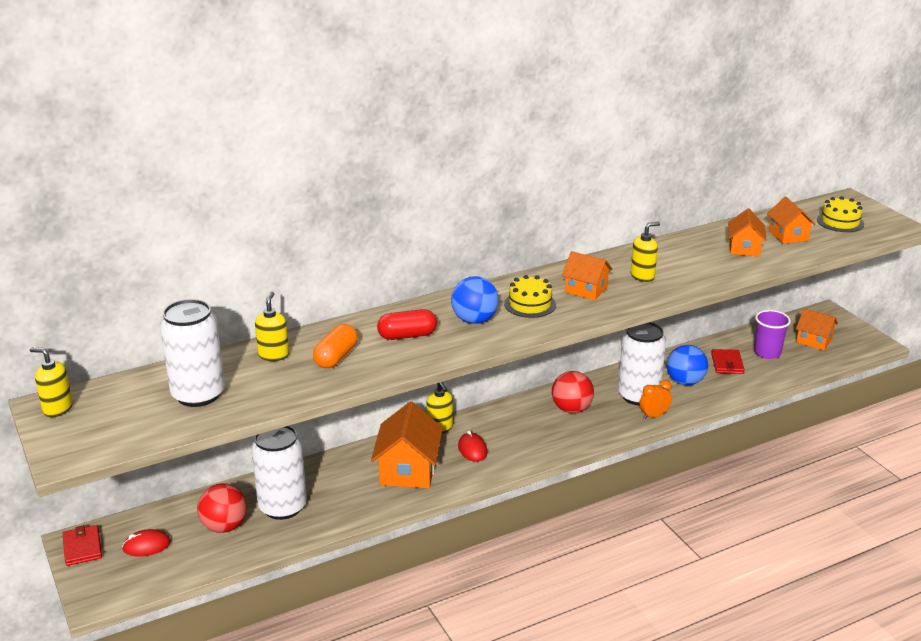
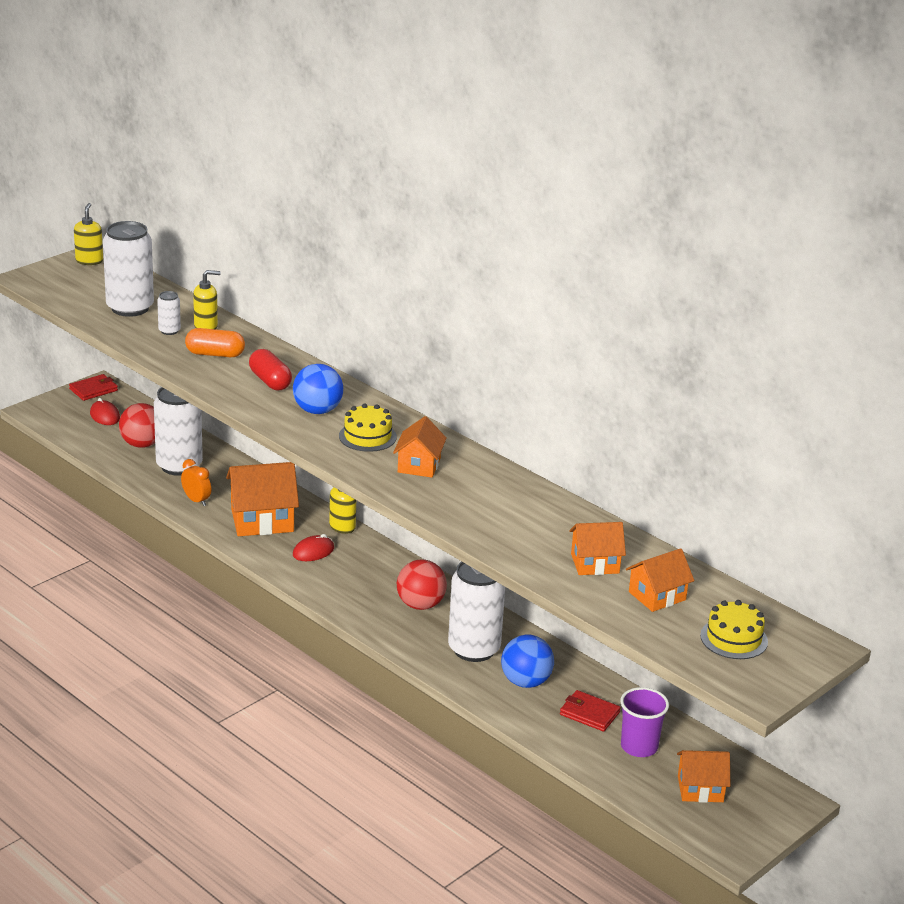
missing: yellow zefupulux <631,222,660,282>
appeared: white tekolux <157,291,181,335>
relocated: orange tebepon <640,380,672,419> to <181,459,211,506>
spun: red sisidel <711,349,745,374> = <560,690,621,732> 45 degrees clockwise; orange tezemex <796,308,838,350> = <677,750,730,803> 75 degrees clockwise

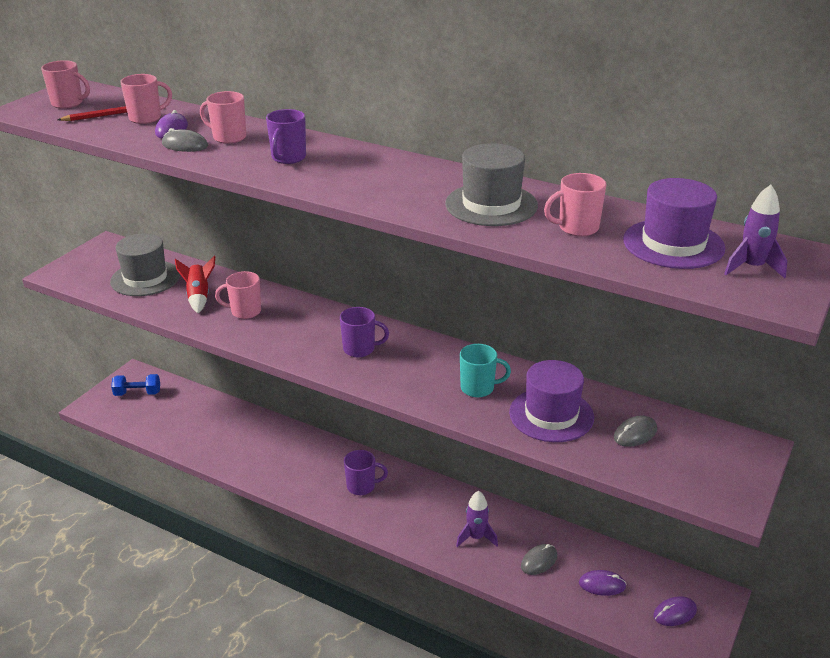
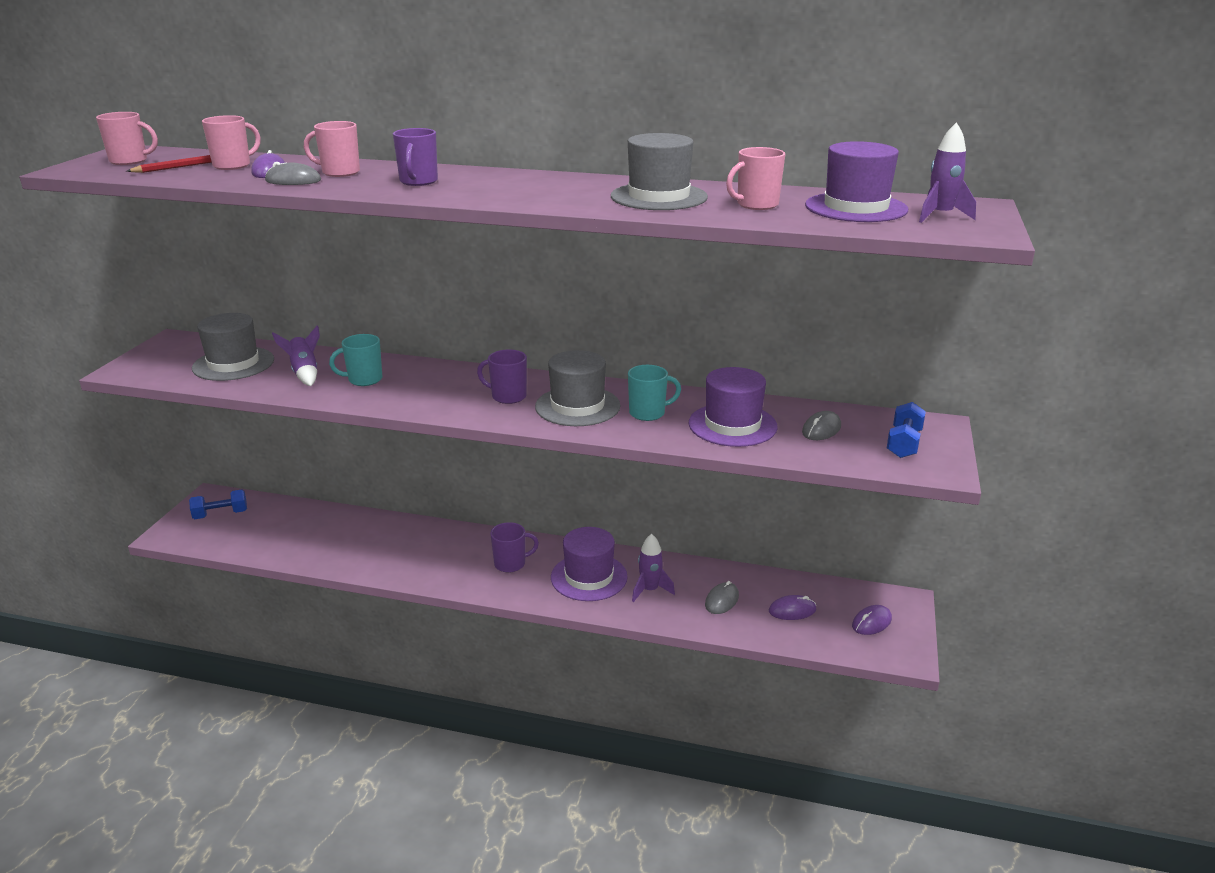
appeared: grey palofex <535,350,620,426>; purple palofex <551,527,628,601>; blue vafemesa <887,402,926,458>
colour: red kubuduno <175,255,216,313> to purple kubuduno <272,325,320,386>; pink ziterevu <215,271,261,319> to turquoise ziterevu <329,334,382,386>
spun: purple ziterevu <340,307,389,357> = <477,350,527,404> 150 degrees counterclockwise

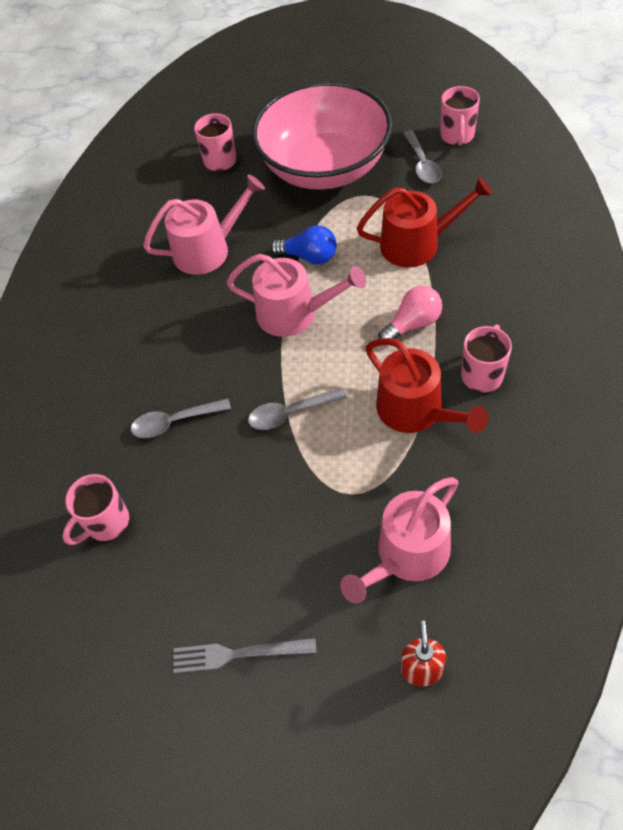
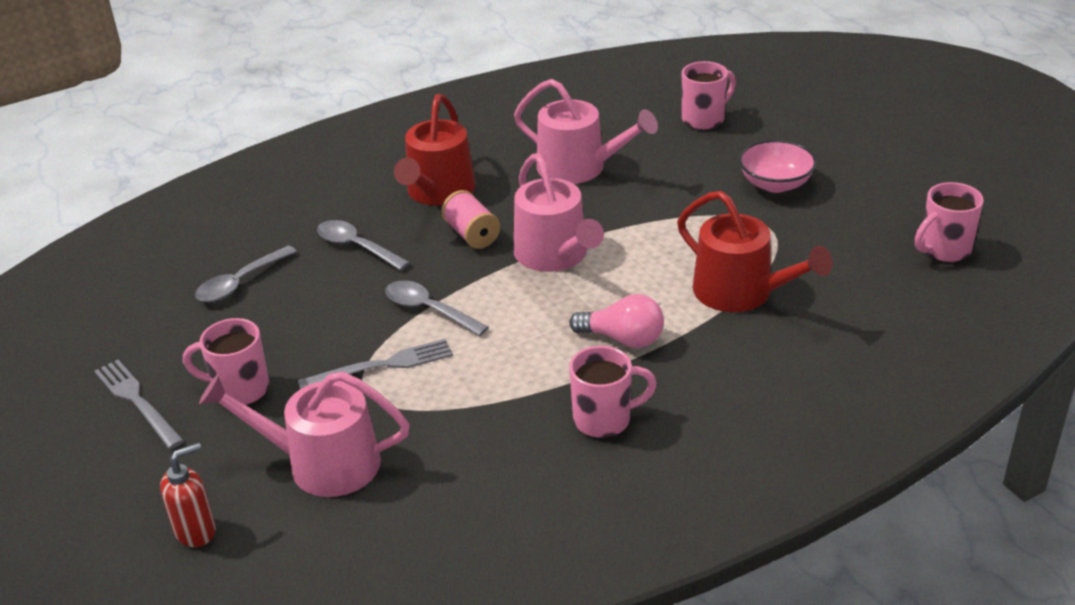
missing: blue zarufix <270,226,337,264>
appeared: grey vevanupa <298,339,453,389>; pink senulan <441,190,500,249>
relocated: pink ziterevu <63,474,129,545> to <183,318,269,405>; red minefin <366,338,488,433> to <394,94,476,206>; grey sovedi <403,130,442,184> to <195,246,297,302>
size: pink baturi <252,81,393,190> = <739,140,817,193> x0.43

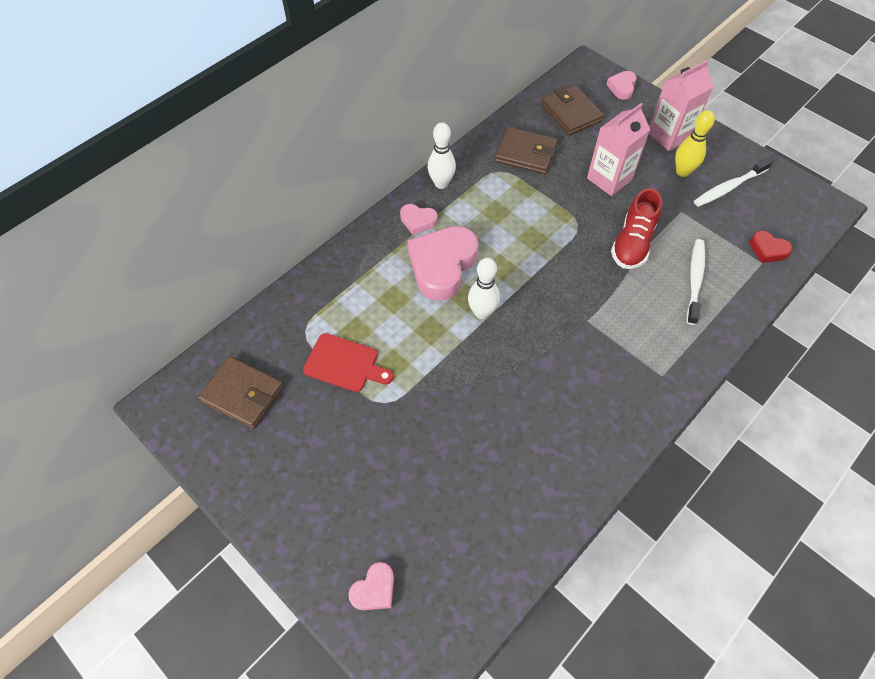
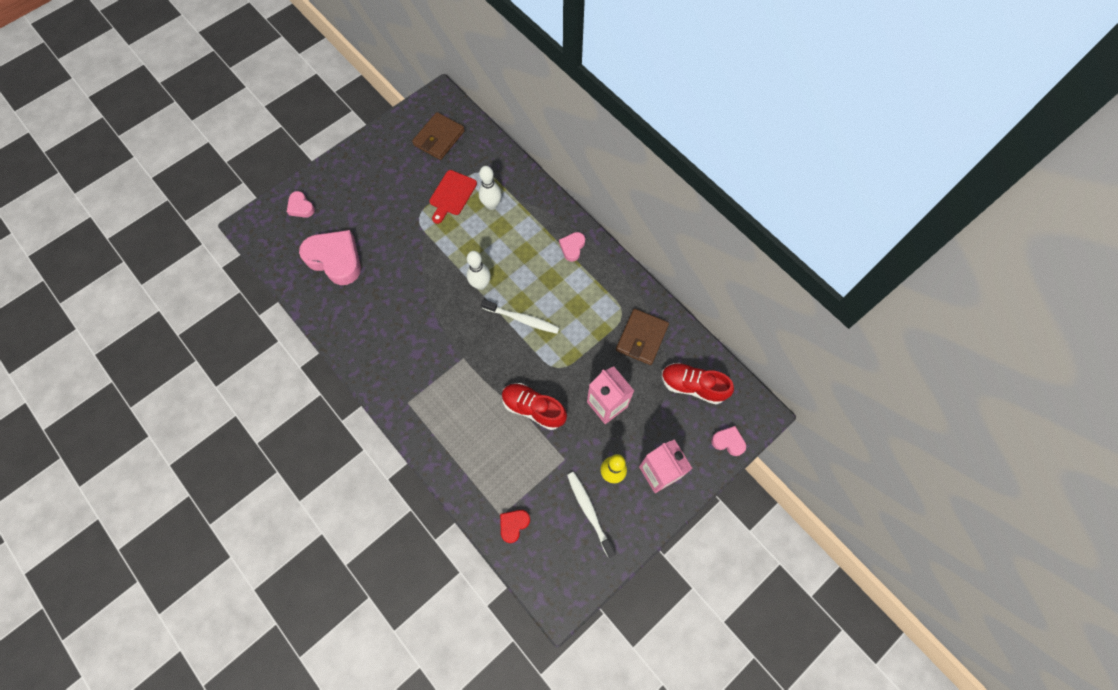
relocated: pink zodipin <408,226,478,301> to <299,230,361,285>; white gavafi <428,122,456,189> to <479,166,501,210>; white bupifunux <687,239,705,325> to <481,299,559,334>
exchanged: brown sisidel <541,85,604,135> to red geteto <662,363,734,404>

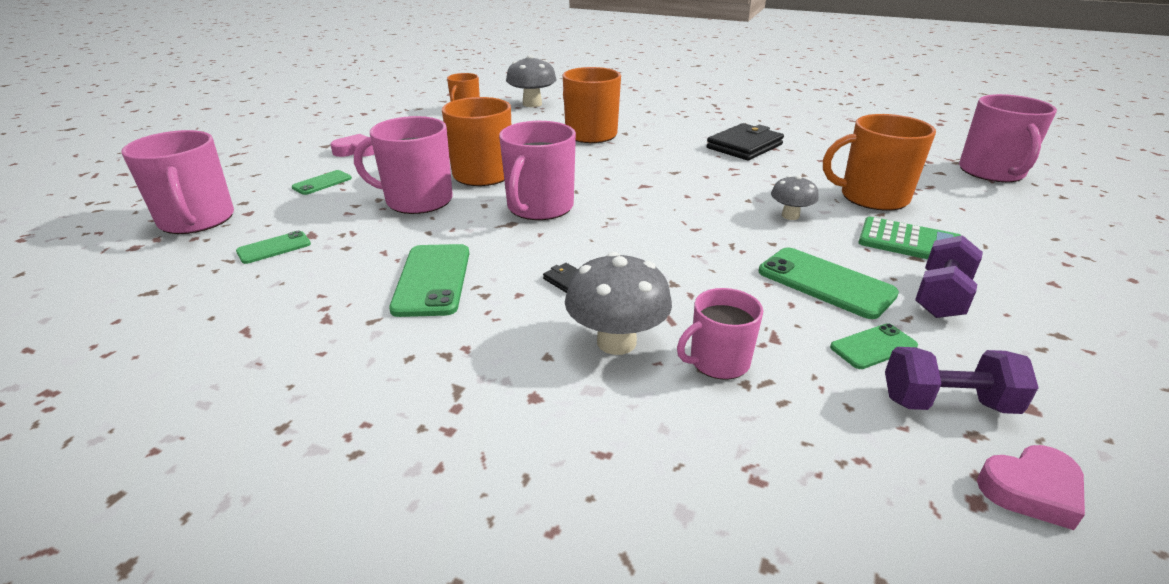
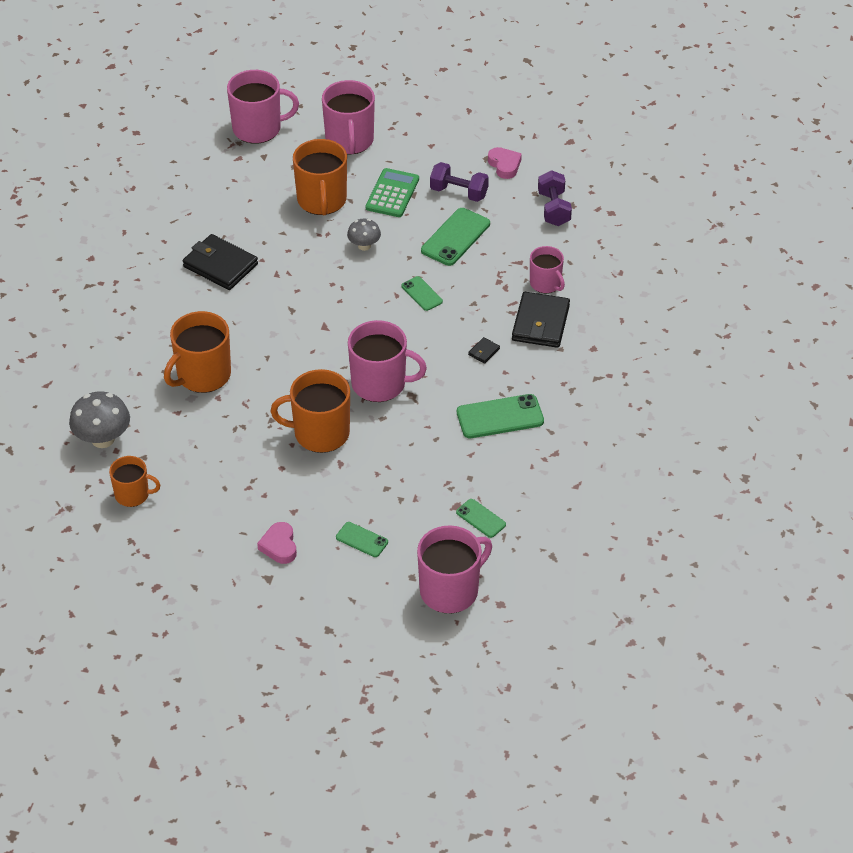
relocated: pink ziterevu <354,116,453,214> to <322,80,375,155>; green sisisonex <830,323,918,369> to <402,276,443,311>; pink zodipin <977,445,1085,530> to <488,147,522,179>
exchanged: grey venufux <565,252,672,355> to black sisidel <512,292,570,348>

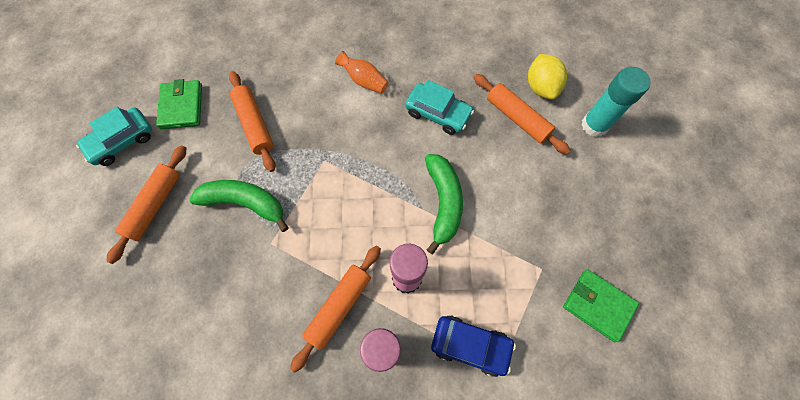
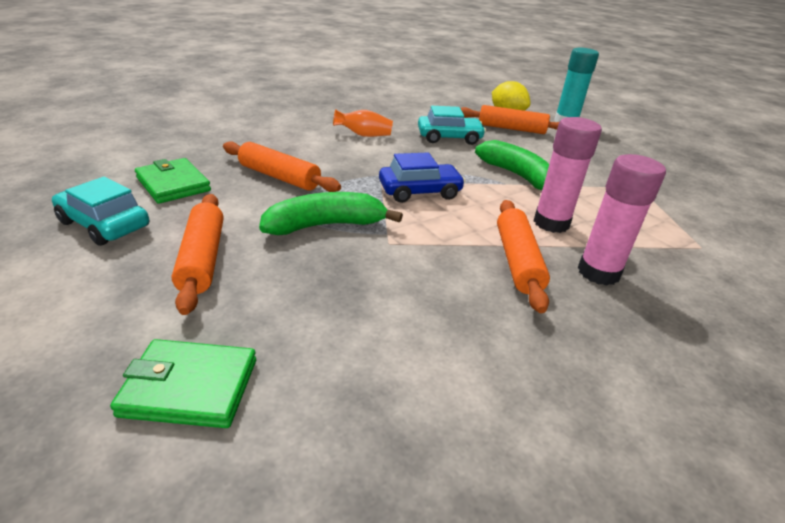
relocated: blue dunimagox <431,315,516,377> to <379,152,465,203>; green sisidel <563,269,639,342> to <110,339,256,428>
spun: turquoise dunimagox <76,107,152,166> = <52,176,150,246> 105 degrees clockwise

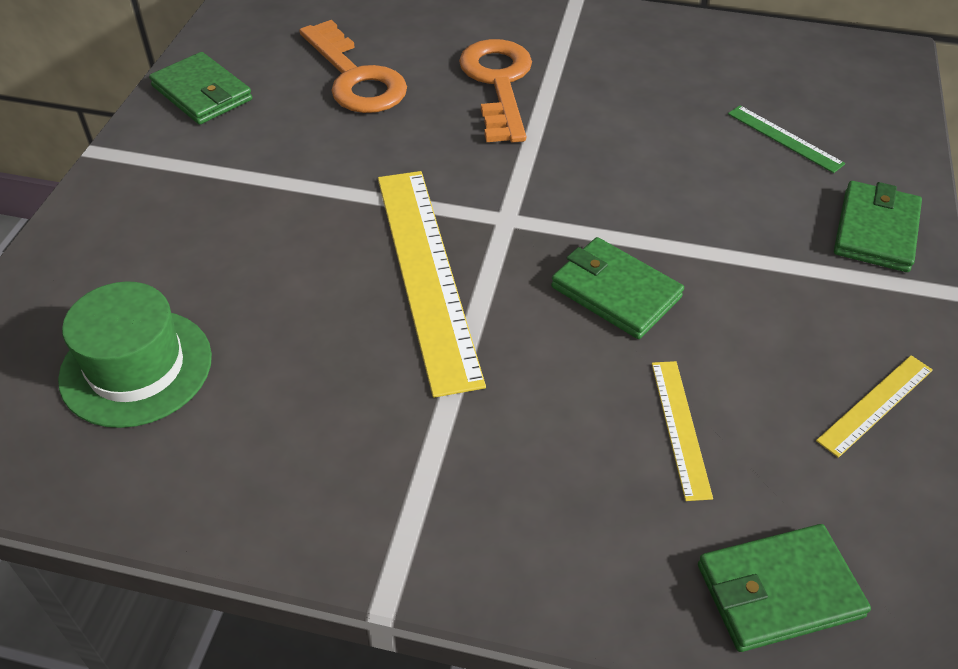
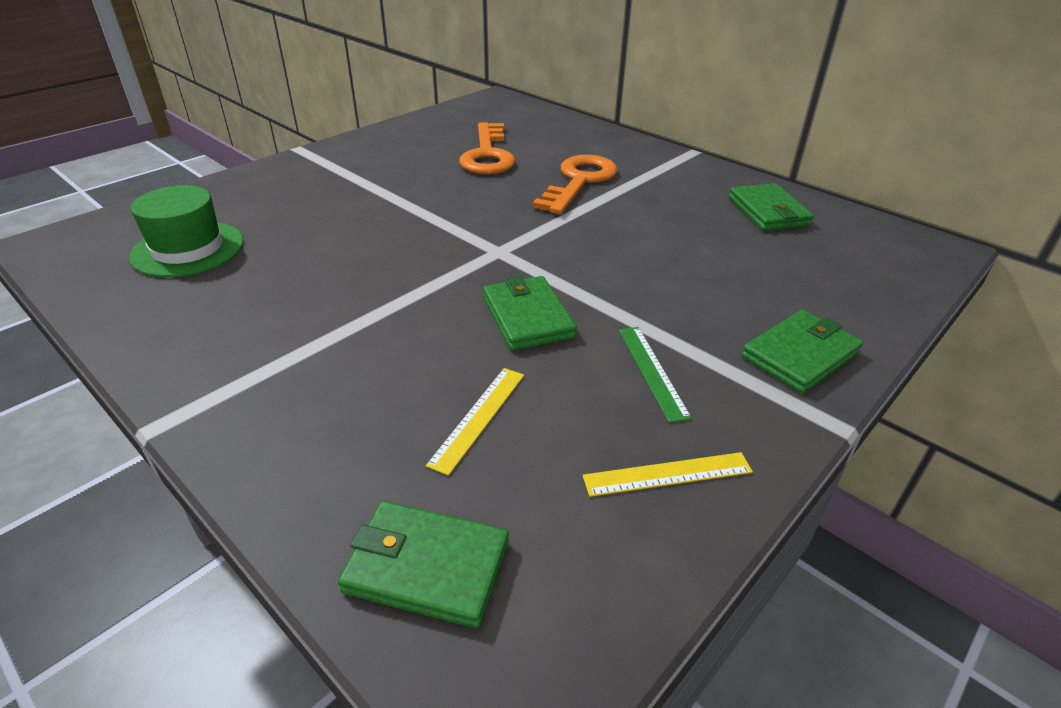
missing: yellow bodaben <378,171,486,398>
relocated: green sisidel <149,52,252,125> to <729,183,814,231>; green bodaben <728,105,846,173> to <619,327,692,423>

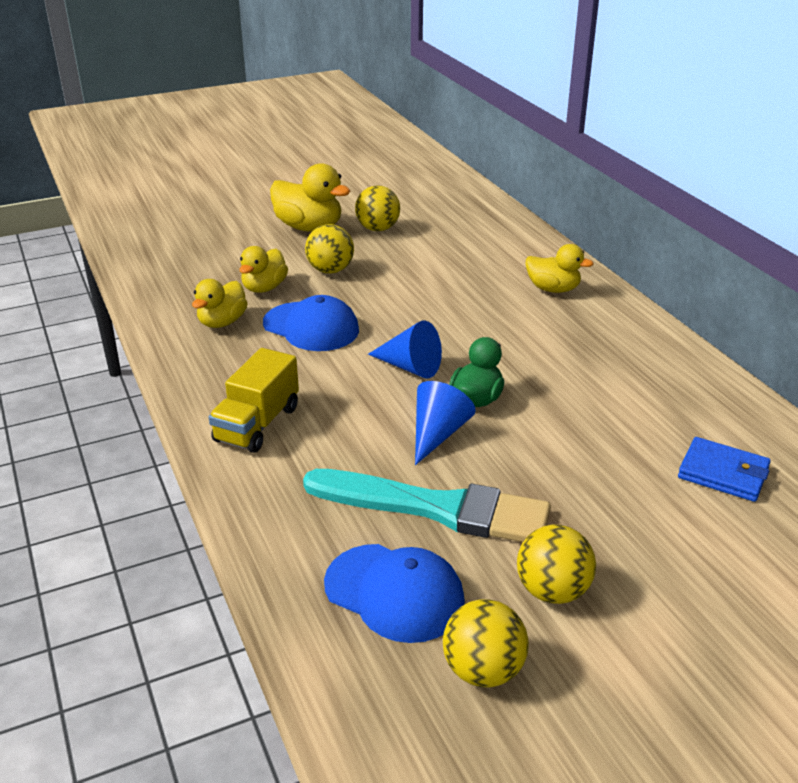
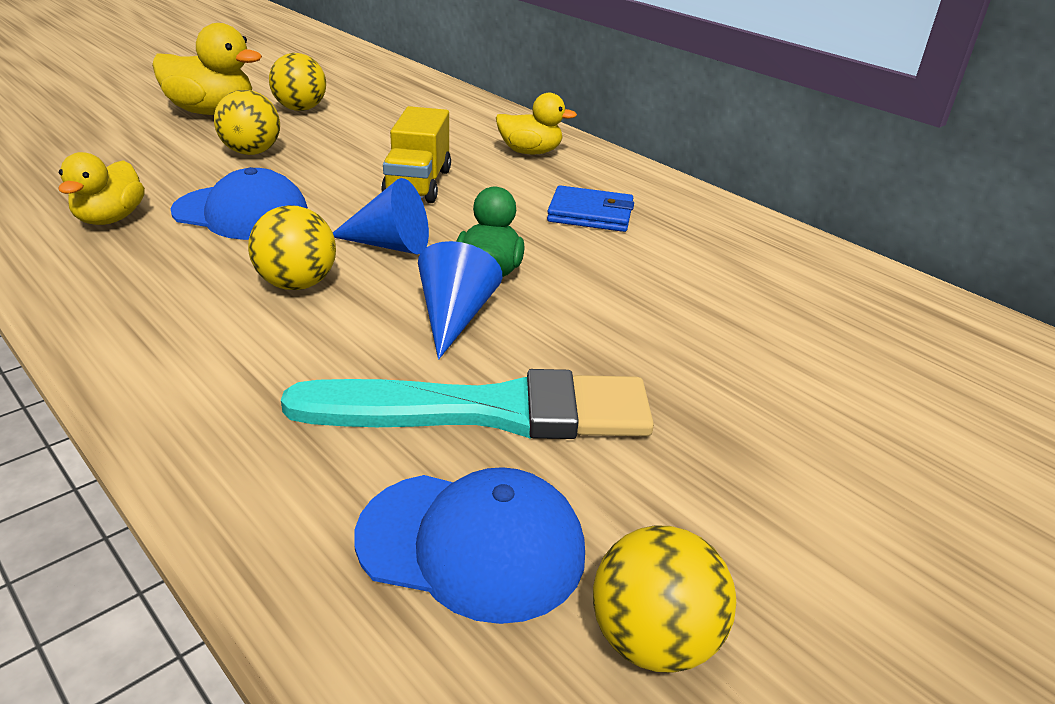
missing: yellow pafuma <239,246,288,293>
relocated: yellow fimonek <209,348,299,453> to <381,106,451,203>; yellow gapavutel <517,525,596,604> to <248,205,336,290>; blue sisidel <678,437,771,502> to <547,185,634,232>

